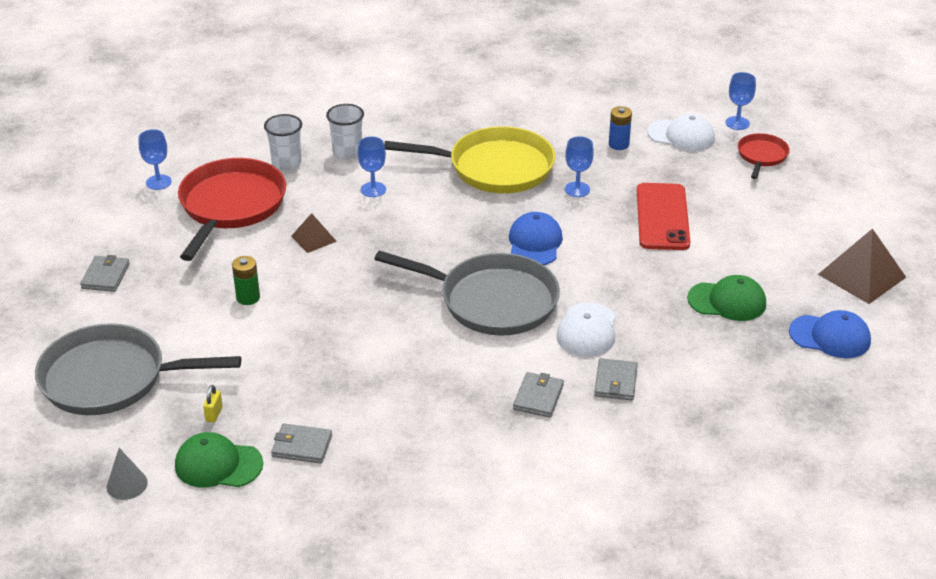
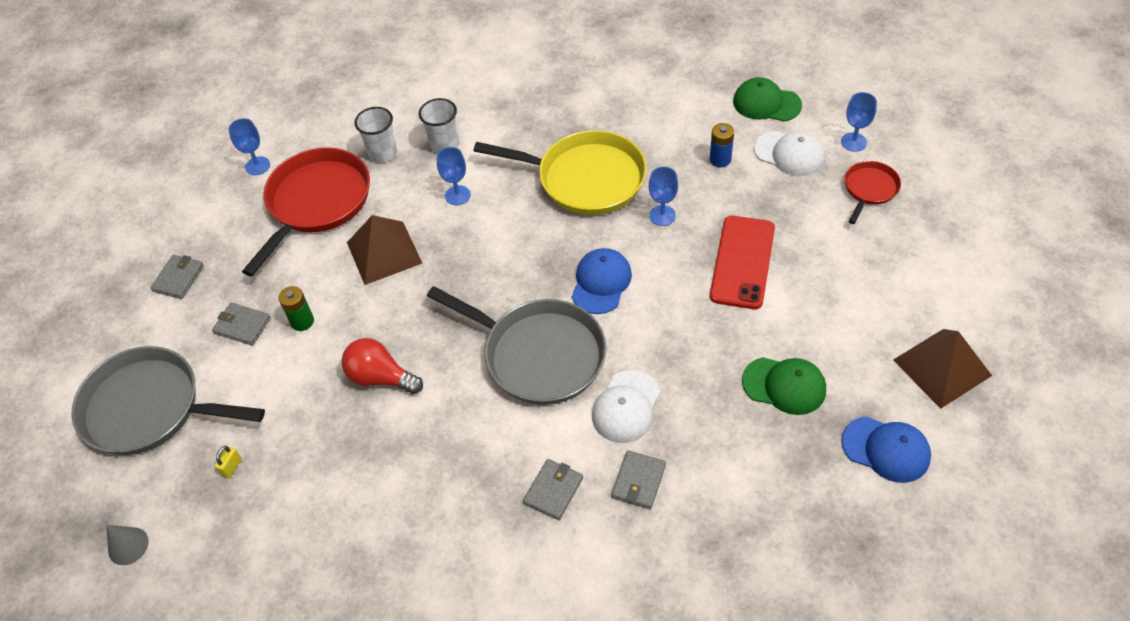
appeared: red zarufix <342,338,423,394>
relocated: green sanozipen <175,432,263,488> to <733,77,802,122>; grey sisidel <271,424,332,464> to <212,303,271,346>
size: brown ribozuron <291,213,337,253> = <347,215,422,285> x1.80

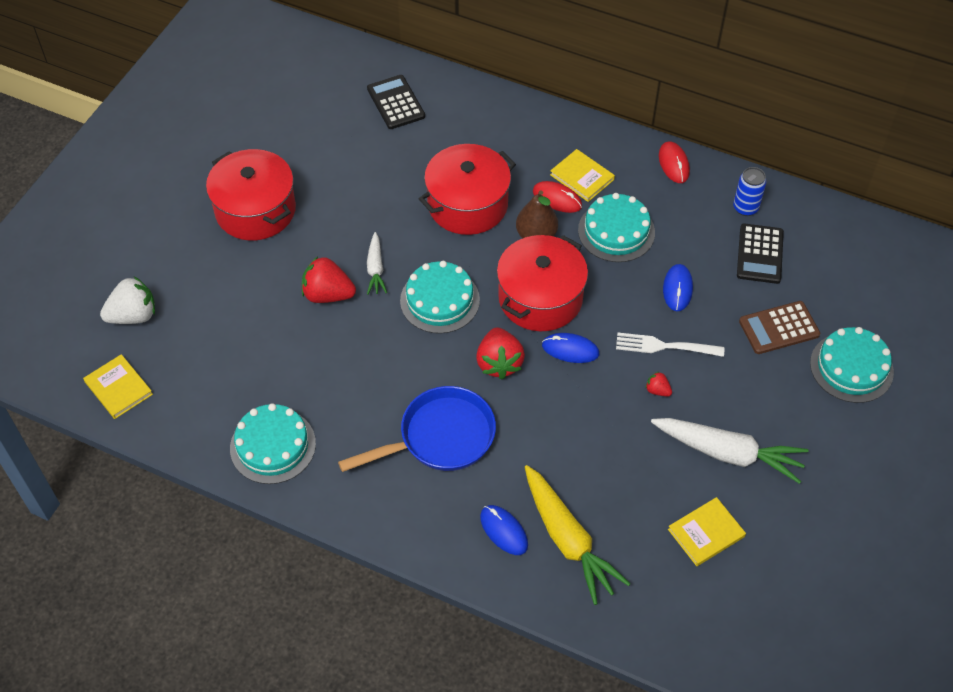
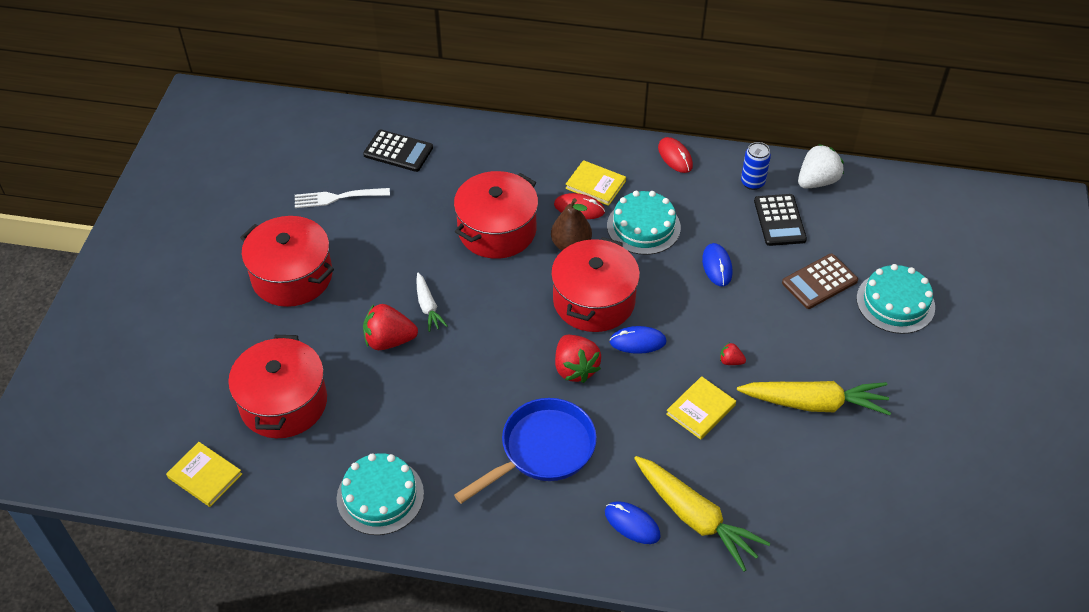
missing: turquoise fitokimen <400,261,480,334>
appeared: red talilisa <228,335,327,438>
relocated: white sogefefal <100,277,155,324> to <798,144,844,188>; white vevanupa <616,333,724,357> to <295,188,390,208>; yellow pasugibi <668,497,746,566> to <666,376,736,440>
colour: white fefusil <651,418,809,484> to yellow fefusil <737,381,891,415>
spun: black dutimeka <367,75,425,129> = <363,130,433,172> 150 degrees clockwise

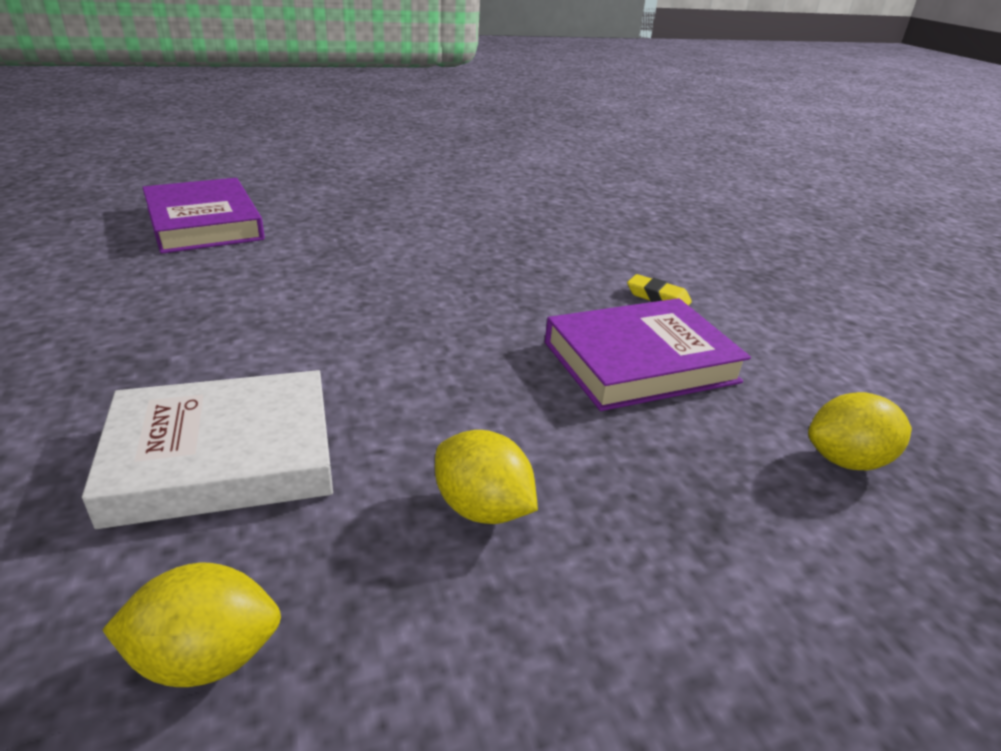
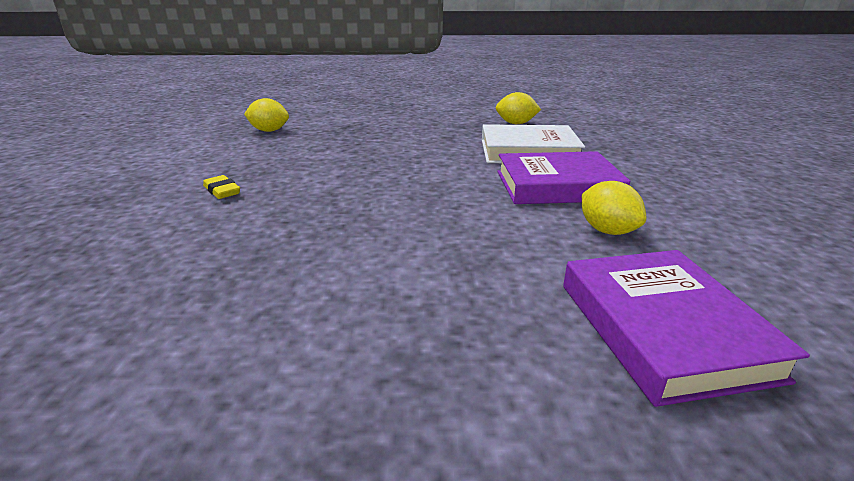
relocated: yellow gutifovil <435,430,538,524> to <582,181,646,235>; purple pasugibi <545,298,751,411> to <497,151,631,204>

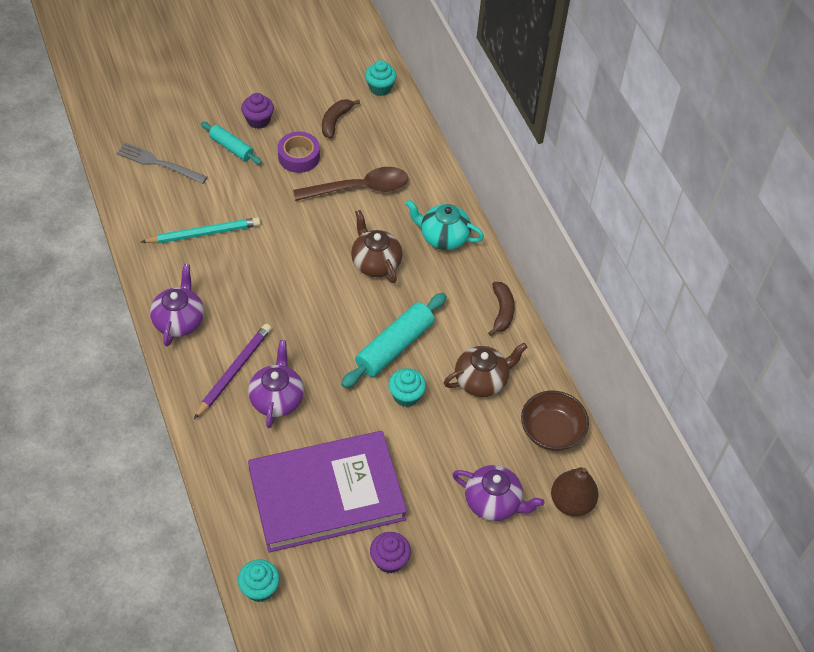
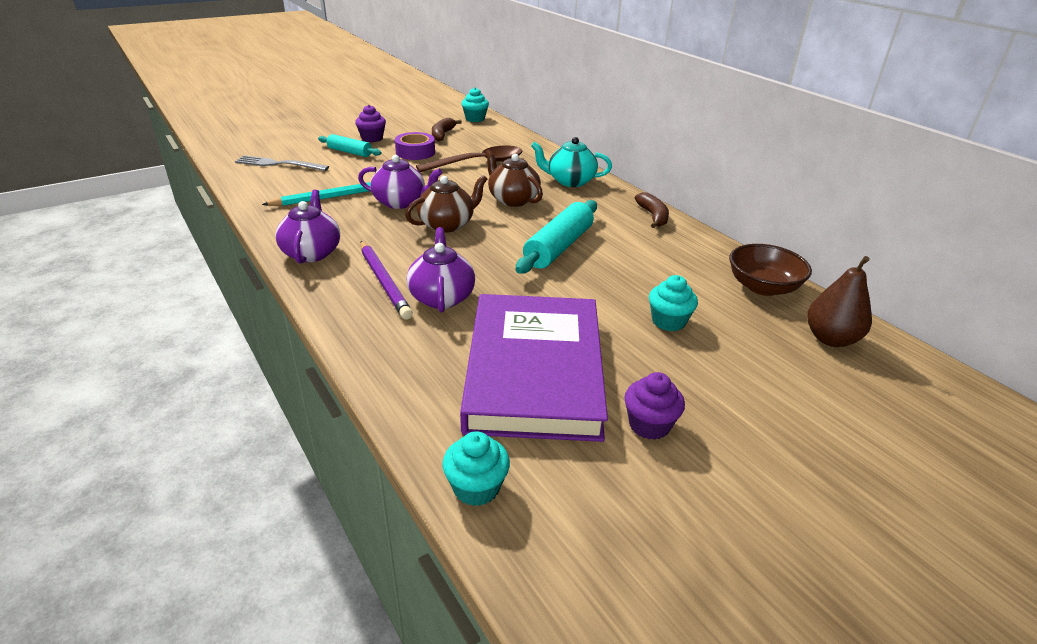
relocated: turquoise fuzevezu <388,368,426,407> to <649,275,698,331>; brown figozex <444,343,528,397> to <405,175,487,233>; purple figozex <452,465,544,521> to <358,155,442,209>
spun: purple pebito <194,324,272,419> = <360,241,413,320> 135 degrees clockwise; purple pasugibi <248,431,407,552> = <460,294,608,442> 60 degrees counterclockwise

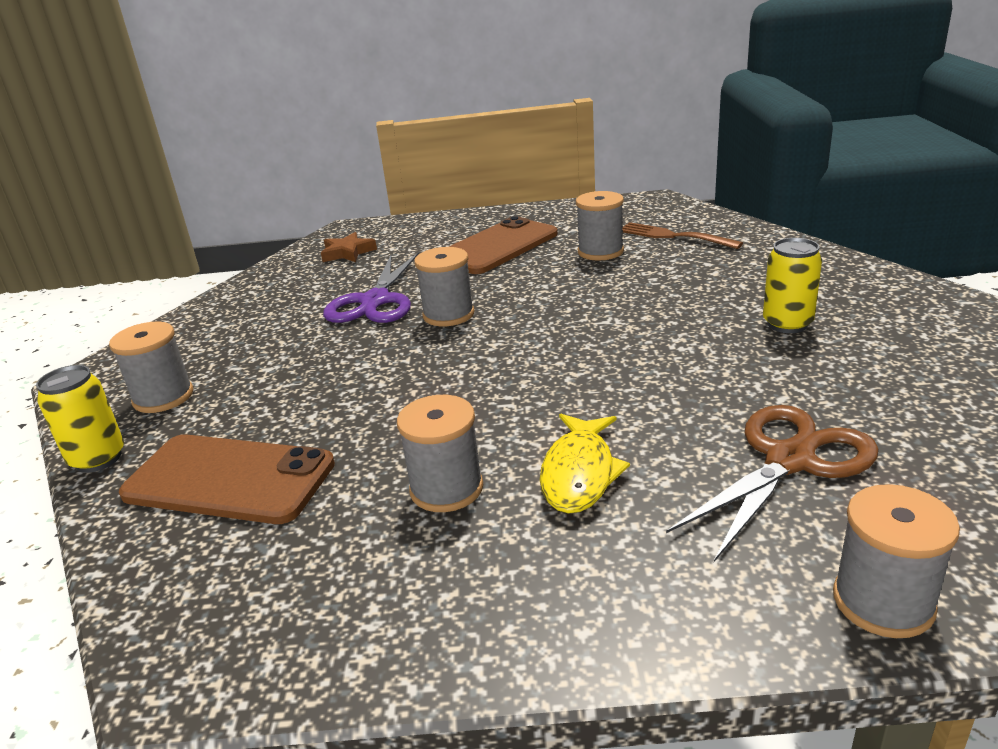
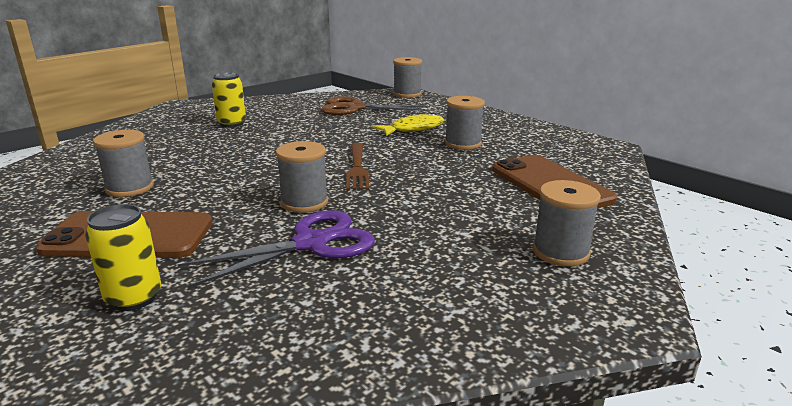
missing: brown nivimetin <321,232,377,262>
relocated: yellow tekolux <36,365,124,473> to <85,204,161,311>; brown vevanupa <622,222,743,249> to <346,143,369,190>

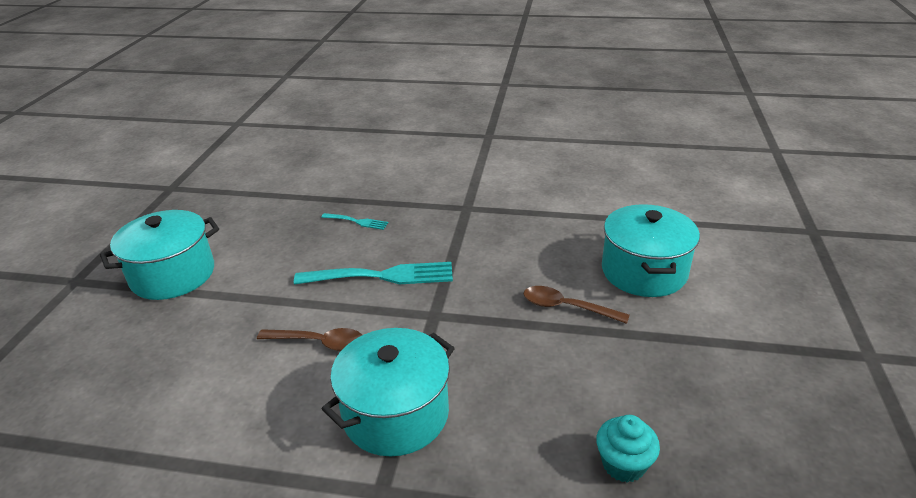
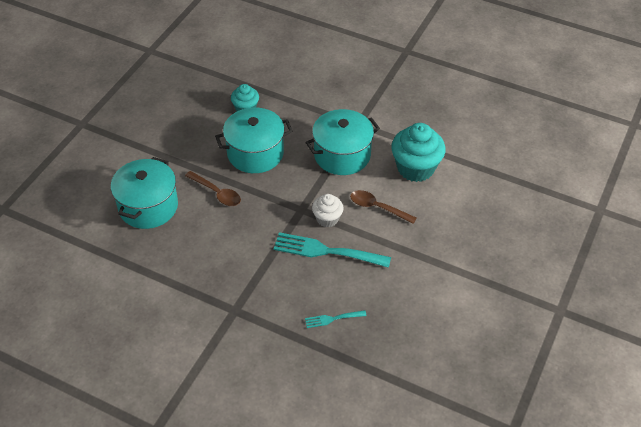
appeared: white fuzevezu <312,194,344,227>; turquoise fuzevezu <391,123,445,182>
relocated: turquoise talilisa <100,210,219,300> to <215,108,293,173>
spun: turquoise vevanupa <321,213,388,230> = <305,310,367,328> 45 degrees counterclockwise

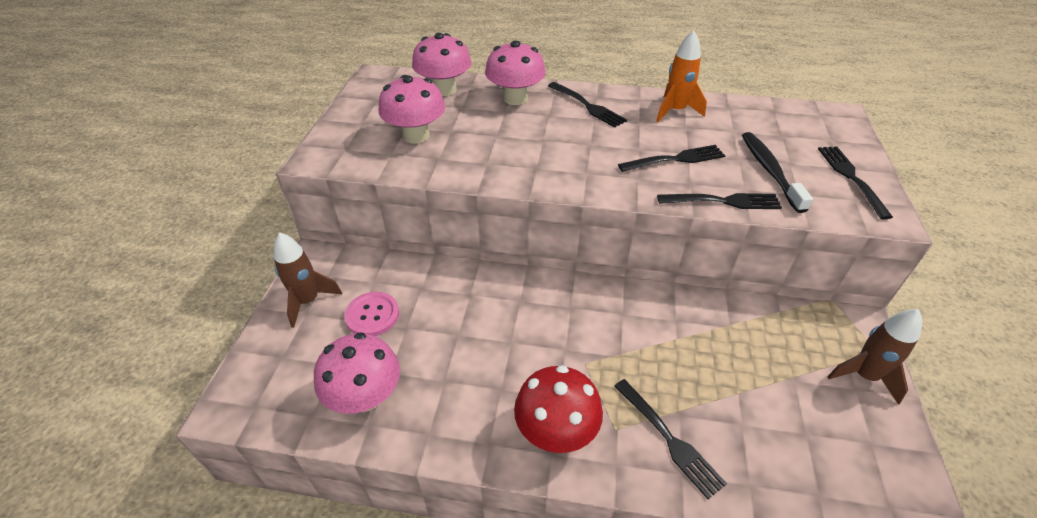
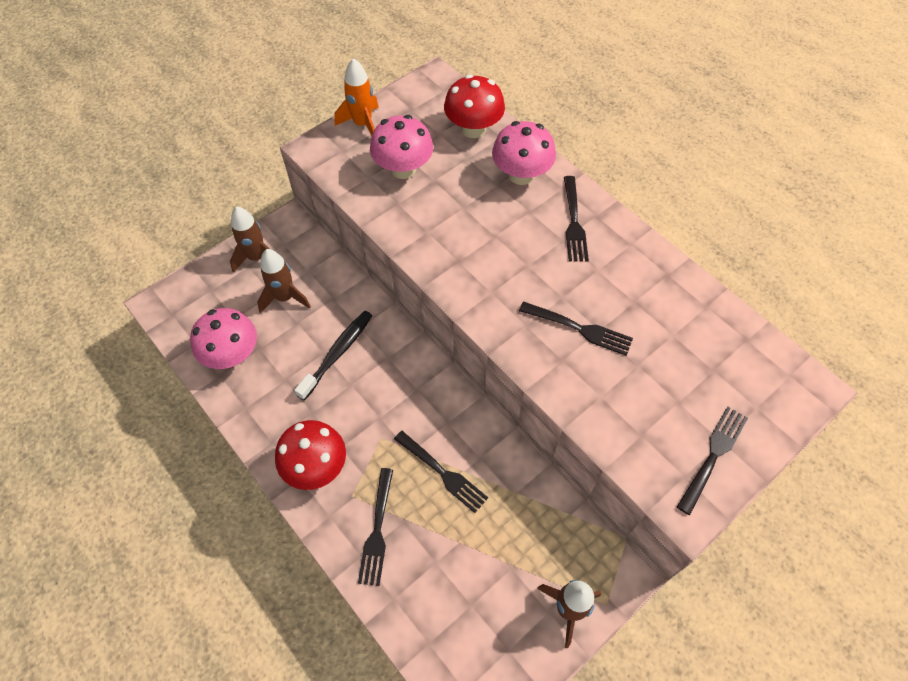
relocated: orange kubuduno <656,30,707,122> to <335,58,379,136>; black vevanupa <657,193,782,209> to <394,431,488,513>; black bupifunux <742,132,813,213> to <294,311,372,400>
exchanged: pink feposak <344,292,399,336> to brown kubuduno <257,249,311,313>
colour: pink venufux <412,33,471,96> to red venufux <444,74,505,138>

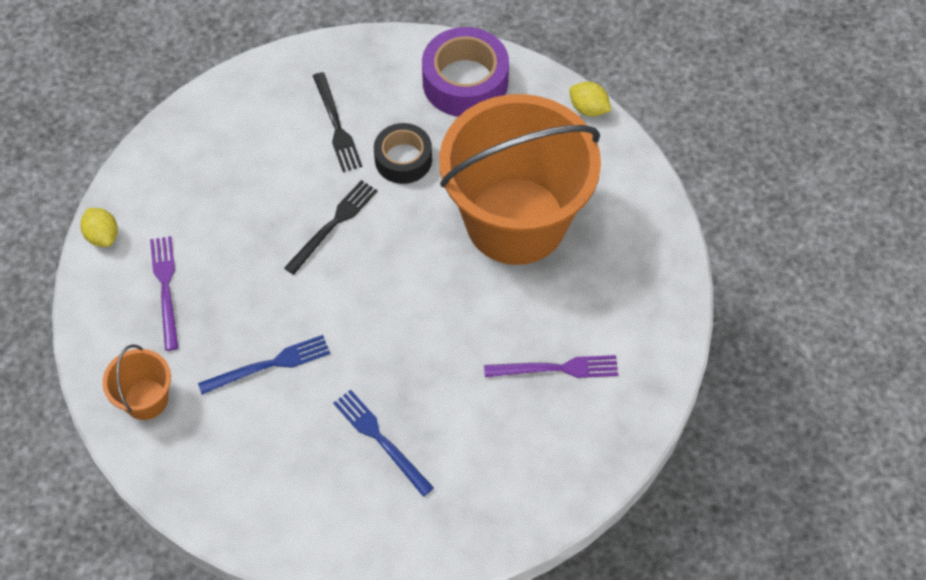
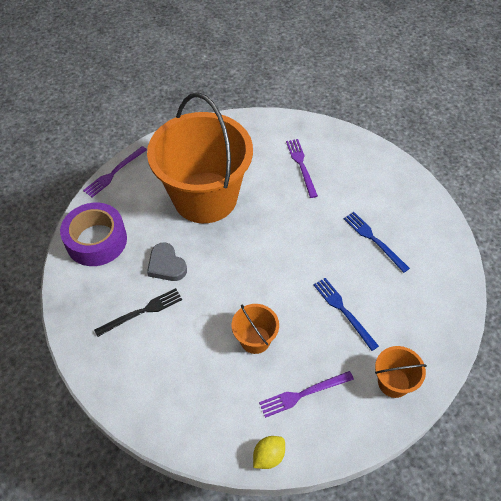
missing: black vevanupa <284,180,377,275>
appeared: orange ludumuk <232,304,279,354>
exchanged: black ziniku <374,123,432,184> to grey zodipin <147,243,187,281>; yellow gutifovil <569,82,611,117> to purple vevanupa <83,146,147,197>
spun: blue vevanupa <333,390,434,497> = <344,212,410,273> 105 degrees clockwise

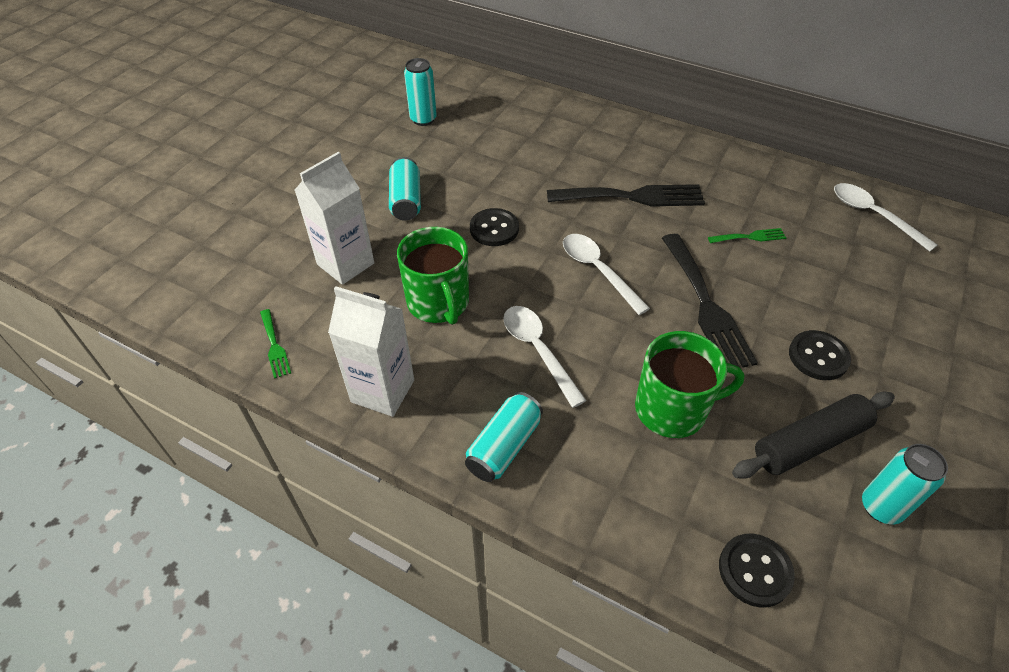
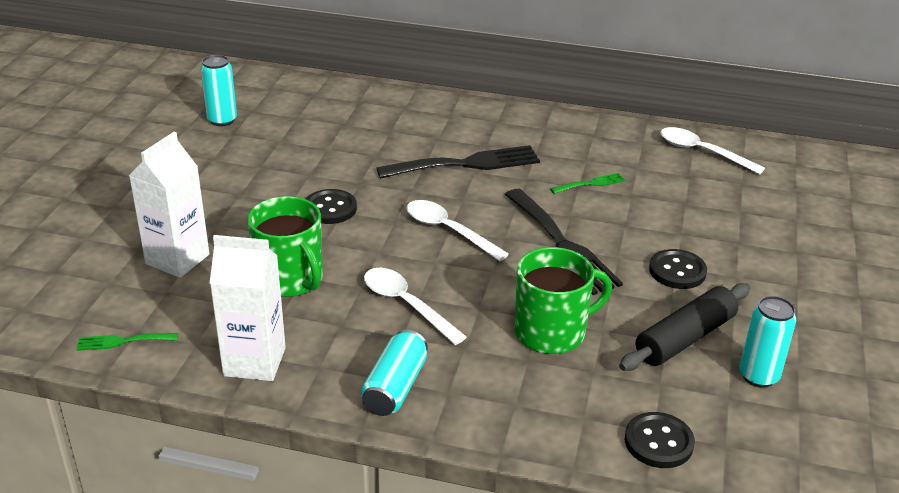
missing: turquoise tekolux <389,157,421,221>
spun: green vevanupa <260,309,291,379> = <77,333,178,351> 120 degrees clockwise

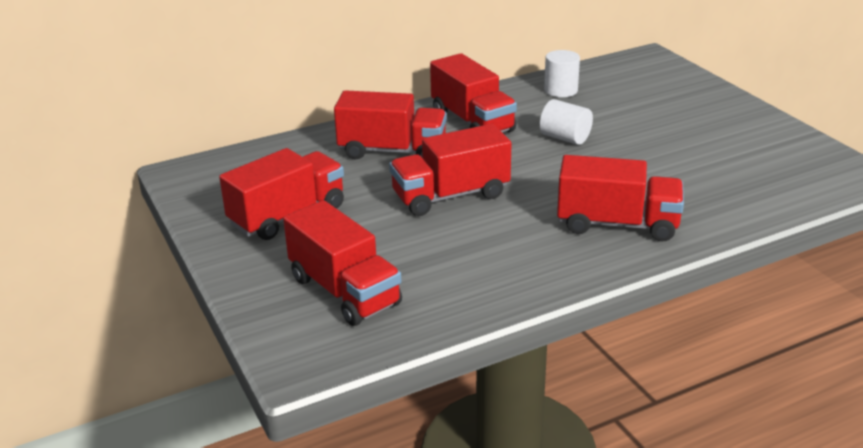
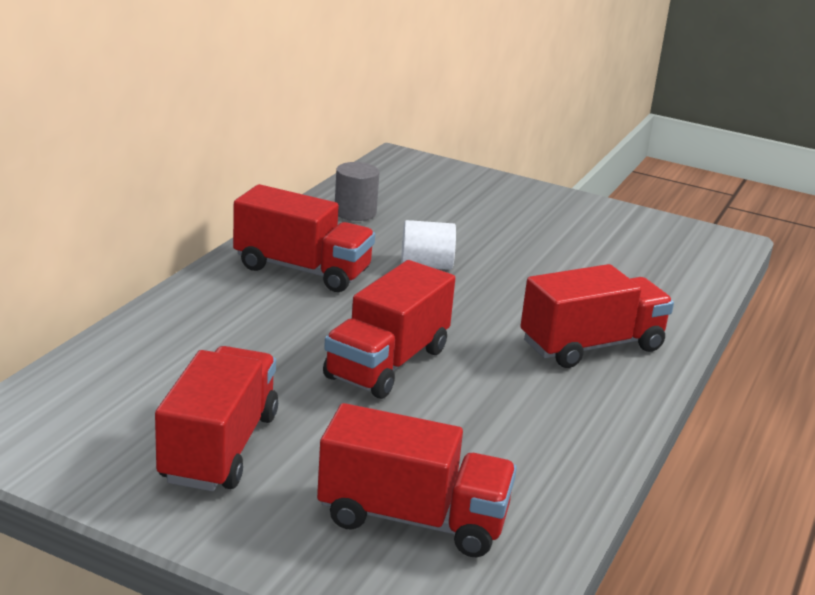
missing: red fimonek <334,90,447,159>
colour: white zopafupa <544,50,580,97> to grey zopafupa <335,162,379,221>

